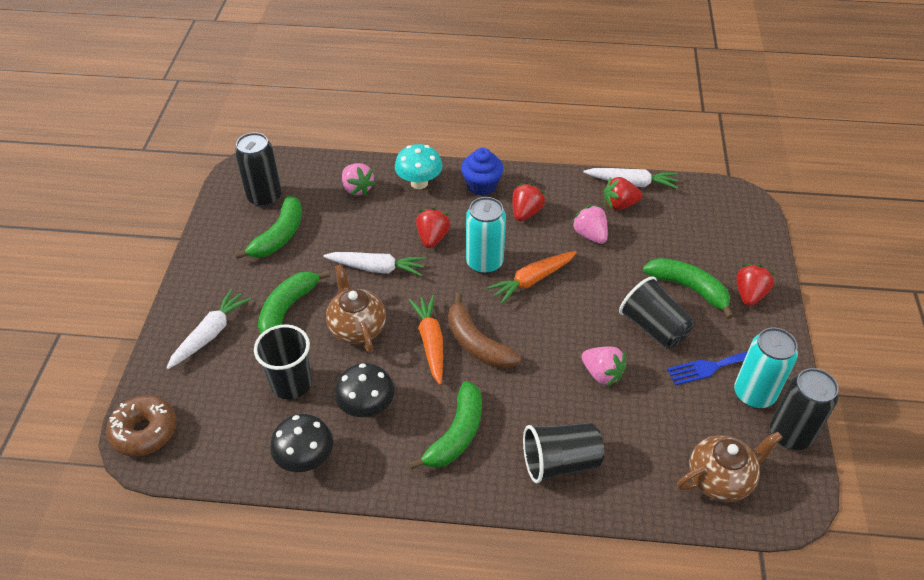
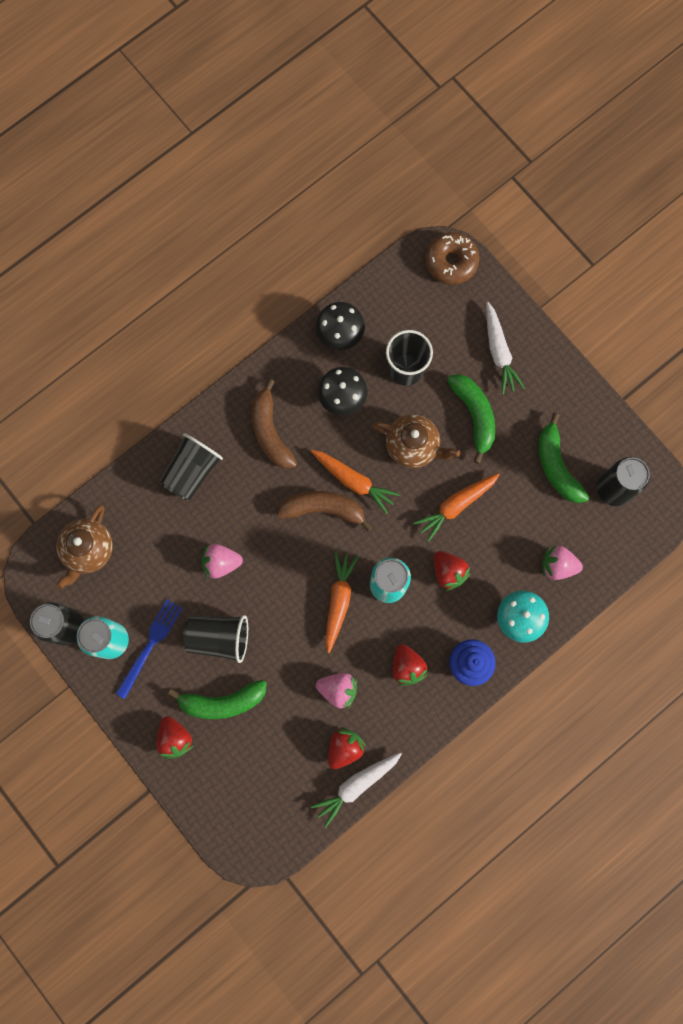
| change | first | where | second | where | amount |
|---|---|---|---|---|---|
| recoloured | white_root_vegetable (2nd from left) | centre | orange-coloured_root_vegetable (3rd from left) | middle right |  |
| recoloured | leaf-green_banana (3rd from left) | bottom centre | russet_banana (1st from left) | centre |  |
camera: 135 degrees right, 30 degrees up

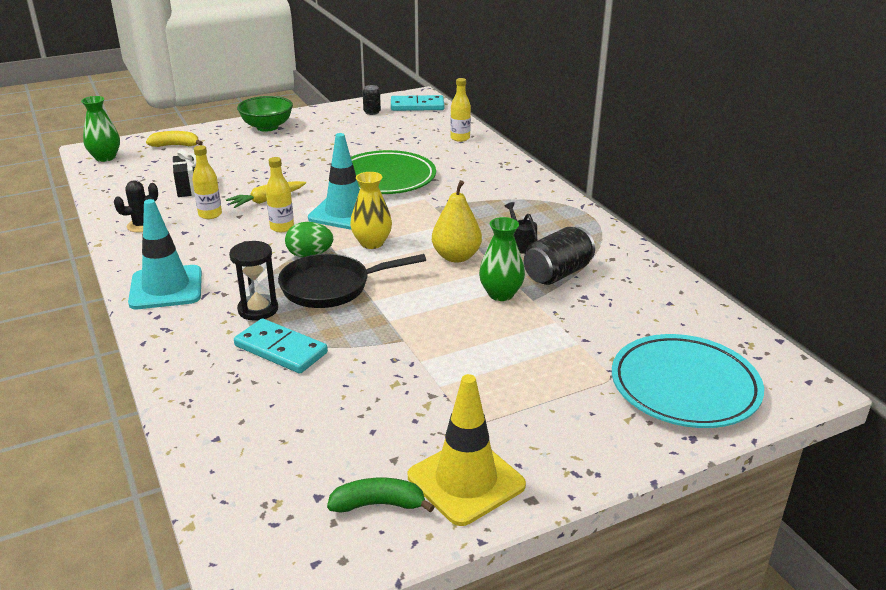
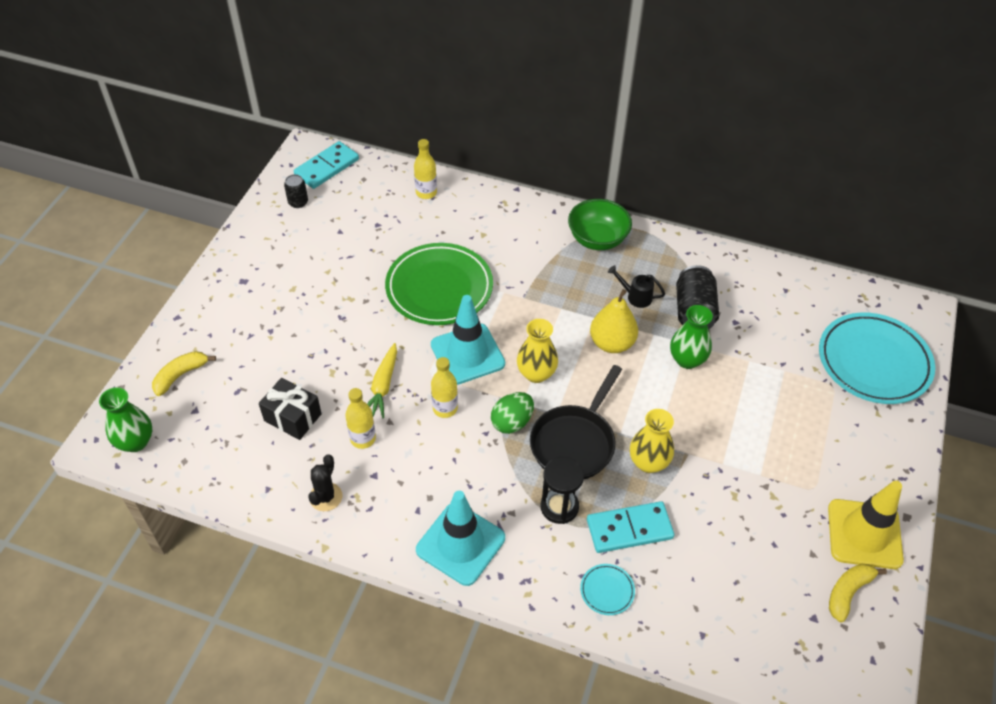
| change | first | where | second | where | amount |
|---|---|---|---|---|---|
| moved | leaf-green_serving_bowl | top left |  | top centre |  |
| recoloured | leaf-green_banana | bottom centre | yellow_banana (2nd from left) | bottom right |  |
| added |  |  | teal_dinner_plate (1st from left) | bottom centre |  |
| added |  |  | yellow_flower_vase (2nd from left) | centre |  |
camera: 45 degrees left, 20 degrees up

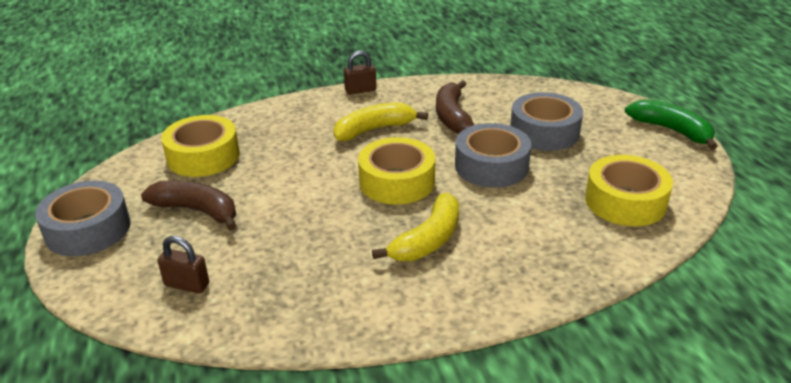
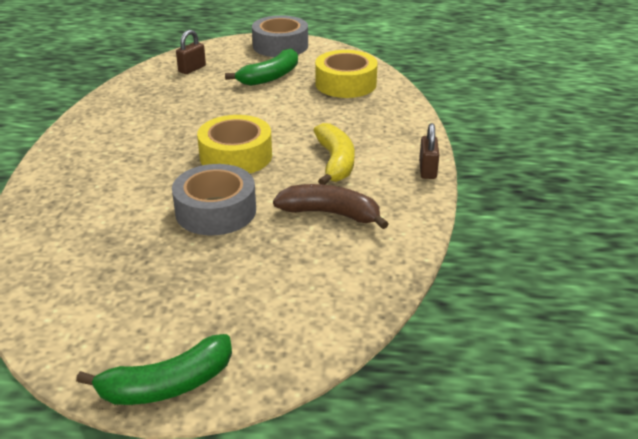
| change | first | where | second | where | amount |
|---|---|---|---|---|---|
| recoloured | russet_banana (1st from left) | middle left | leaf-green_banana (2nd from left) | top centre |  |
| removed | yellow_banana (2nd from left) | centre |  |  |  |
| removed | grey_roll_of_tape (3rd from left) | top right |  |  |  |
| removed | yellow_roll_of_tape (3rd from left) | middle right |  |  |  |
camera: 110 degrees right, 0 degrees up

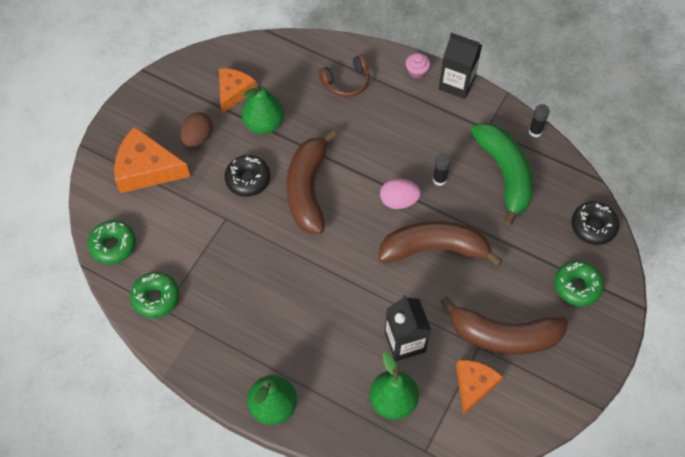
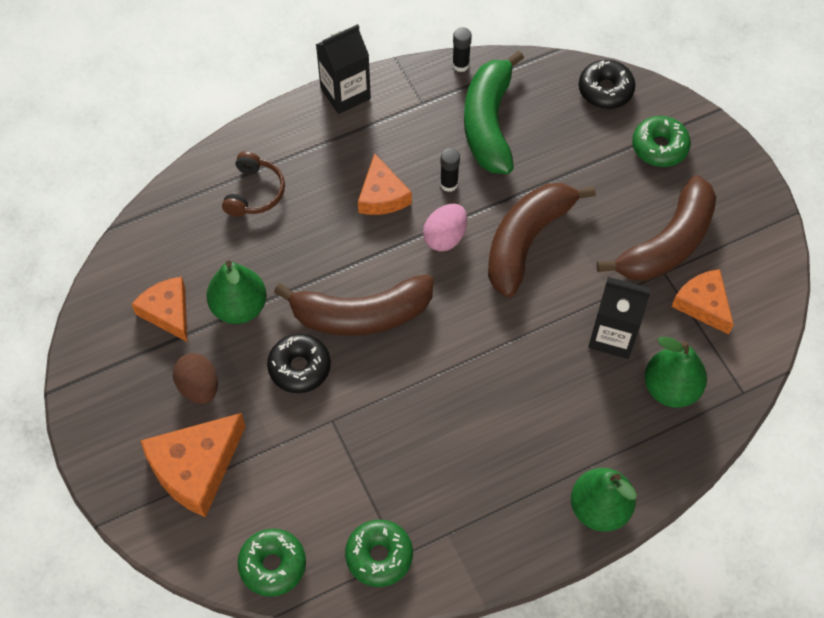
| change | first | where | second | where | amount |
|---|---|---|---|---|---|
| turned | russet_banana (1st from left) | centre |  | centre | 45 degrees counterclockwise |
| removed | rosy_cupcake | top centre |  |  |  |
| turned | leaf-green_banana | middle right |  | top centre | 105 degrees counterclockwise |
| added |  |  | orange-coloured_cheese_wedge (3rd from left) | top centre |  |
camera: 55 degrees left, 0 degrees up

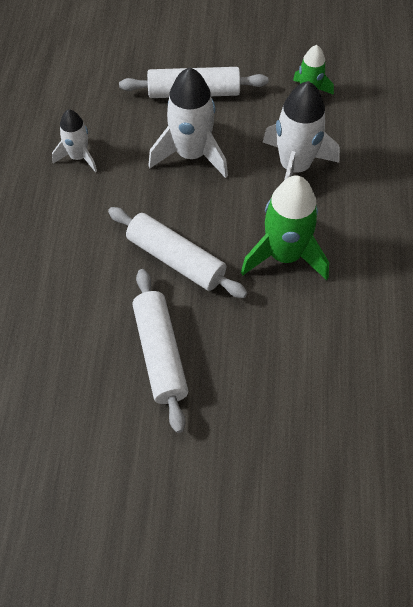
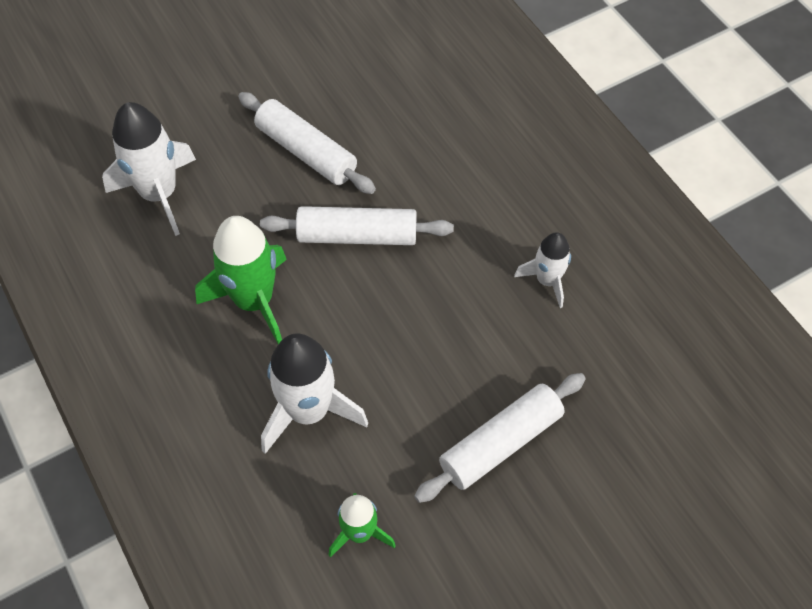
| change | first | where | second | where | amount |
|---|---|---|---|---|---|
| moved | white_spaceship (2nd from left in the first image) | top centre | white_spaceship (1st from left) | top left |  |
camera: 145 degrees right, 0 degrees up

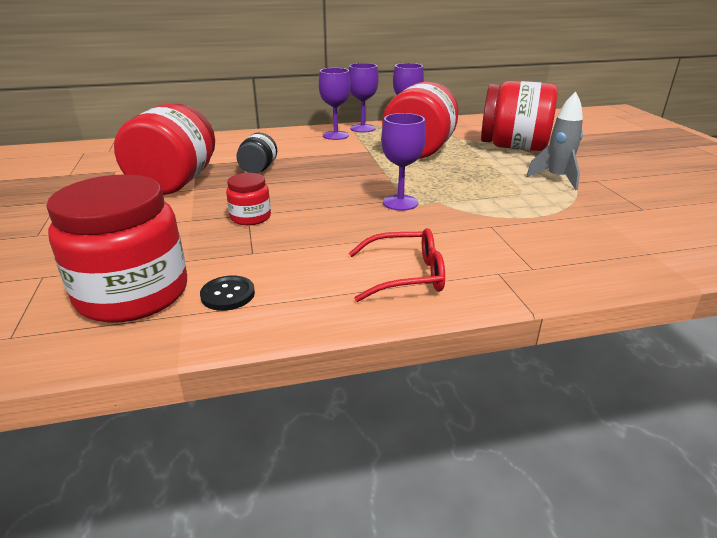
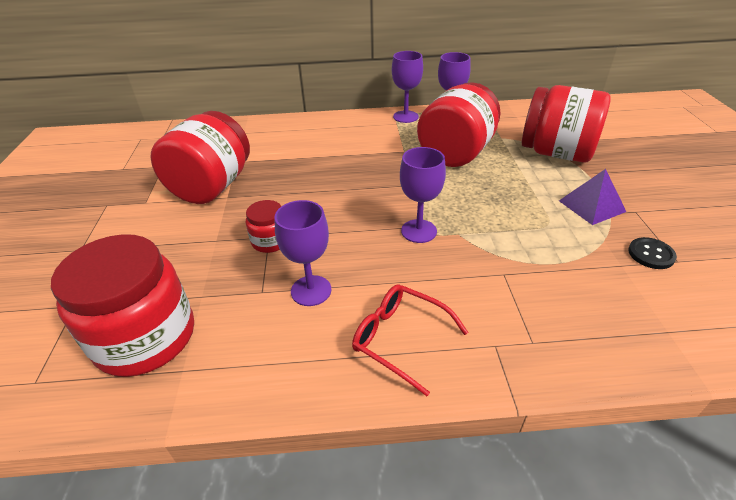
| change | first | where | second | where | amount |
|---|---|---|---|---|---|
| moved | black_sewing_button | middle left |  | middle right |  |
| removed | black_jar | top centre |  |  |  |
| moved | purple_wine_glass (1st from left) | top centre |  | centre |  |
| turned | red_glasses | centre |  | bottom centre | 150 degrees counterclockwise |
| replaced | grey_spaceship | top right | purple_pyramid_shape | middle right |  |
camera: 10 degrees right, 10 degrees up

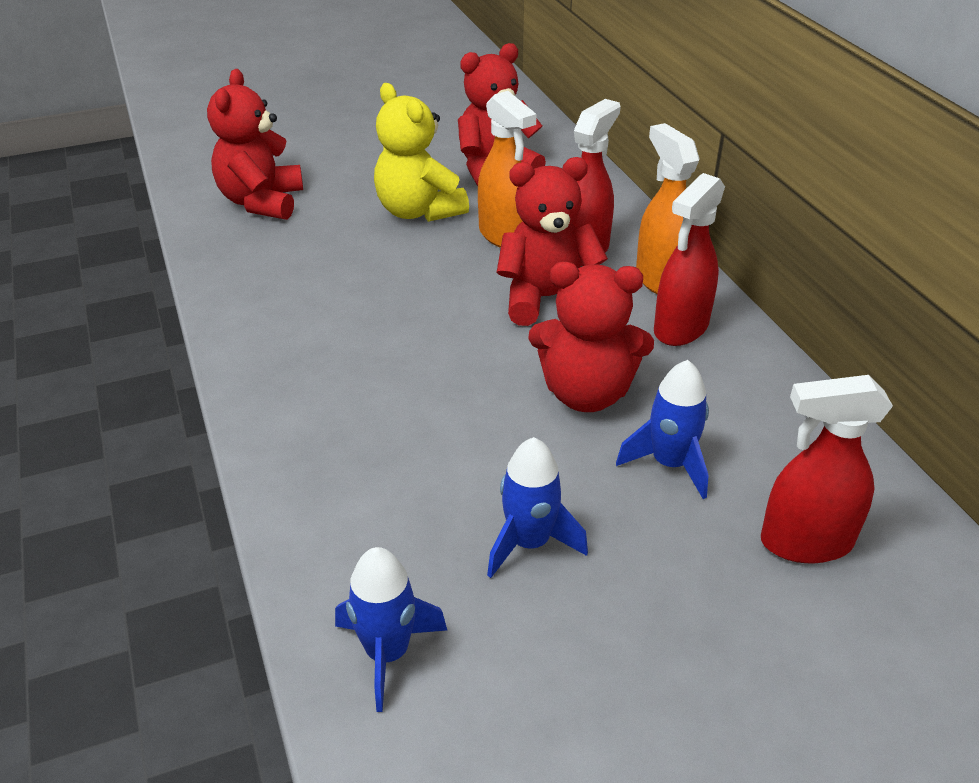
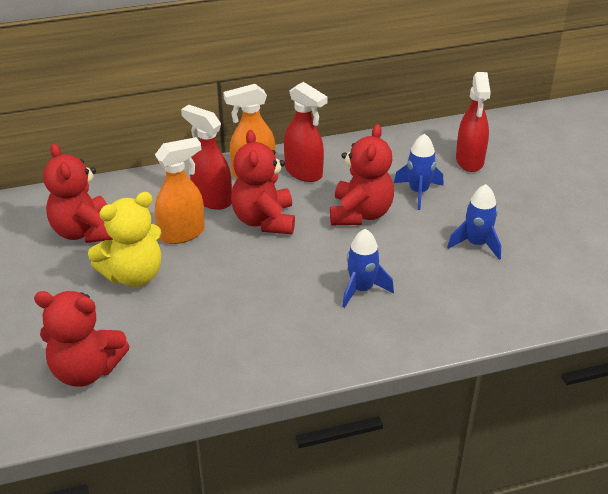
| change | first | where | second | where | amount |
|---|---|---|---|---|---|
| moved | blue_spaceship (1st from left) | bottom centre |  | centre |  |
camera: 85 degrees left, 0 degrees up

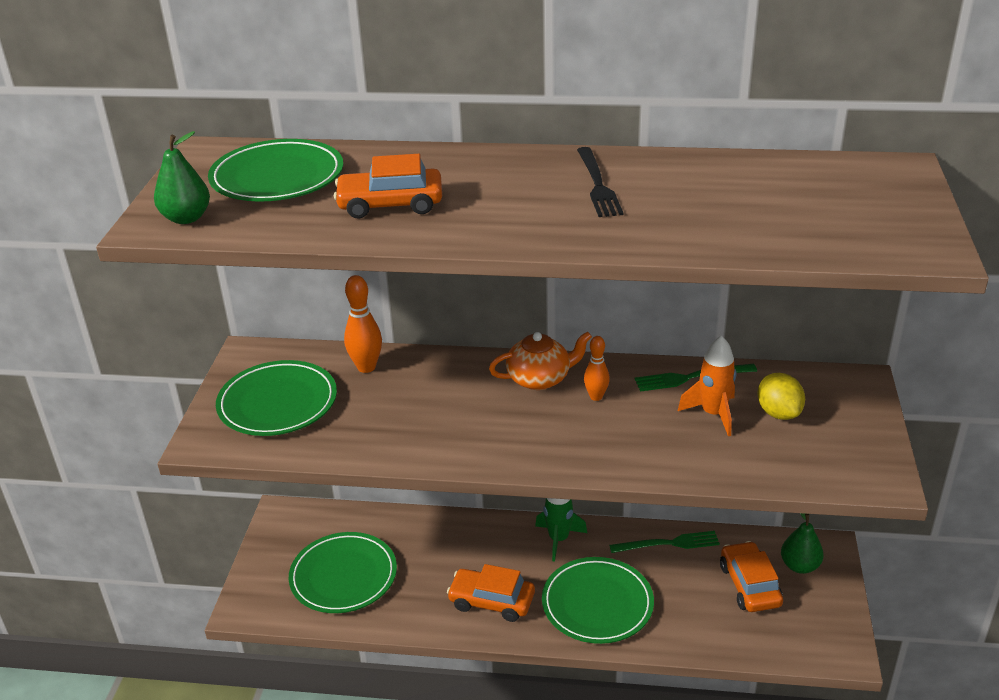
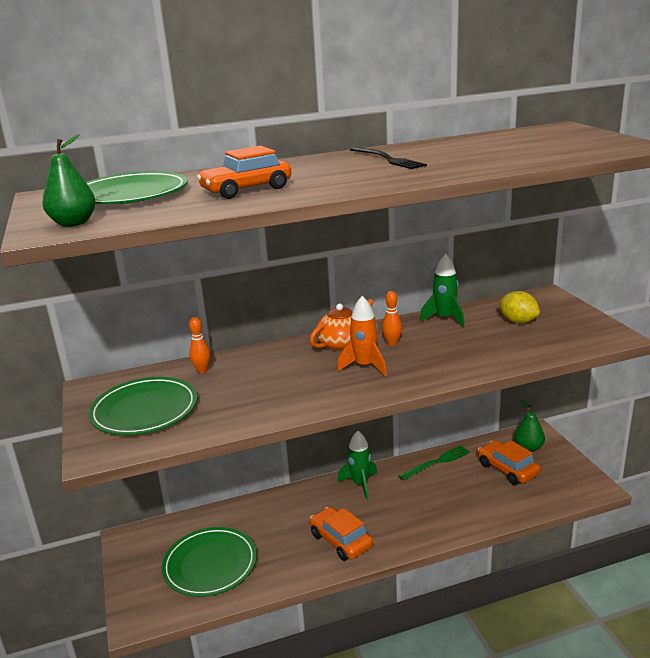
| change | first | where | second | where | amount |
|---|---|---|---|---|---|
| resized | orange-coloured_bowling_pin (1st from left) | centre |  | middle left | x0.66 |
| turned | orange-coloured_automobile (2nd from left) | bottom centre |  | bottom centre | 60 degrees clockwise |
| removed | leaf-green_dinner_plate (4th from left) | bottom centre |  |  |  |
| replaced | leaf-green_table_fork (2nd from left) | middle right | leaf-green_spaceship (2nd from left) | middle right |  |
| moved | orange-coloured_spaceship | middle right |  | centre |  |
camera: 25 degrees left, 10 degrees down

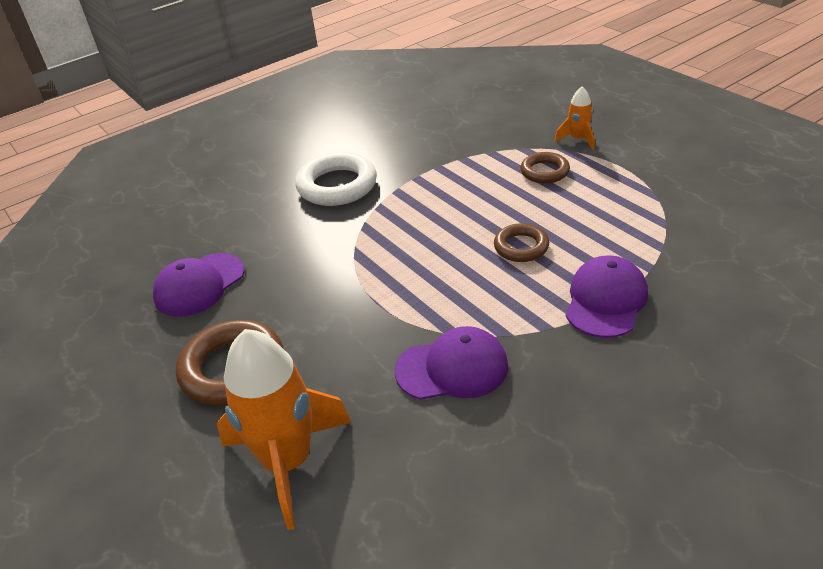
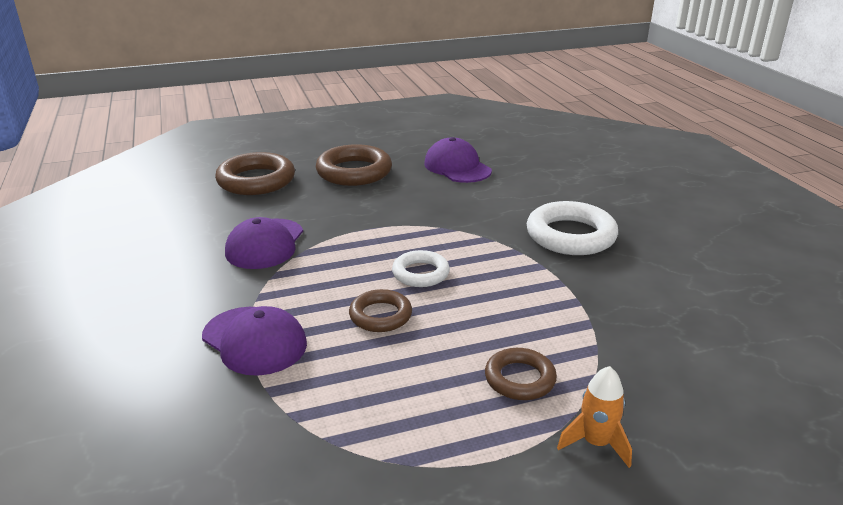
| change | first | where | second | where | amount |
|---|---|---|---|---|---|
| replaced | orange-coloured_spaceship (1st from left) | bottom centre | russet_ring (1st from left) | middle left |  |
| added |  |  | white_ring (1st from left) | centre |  |
camera: 105 degrees right, 10 degrees down

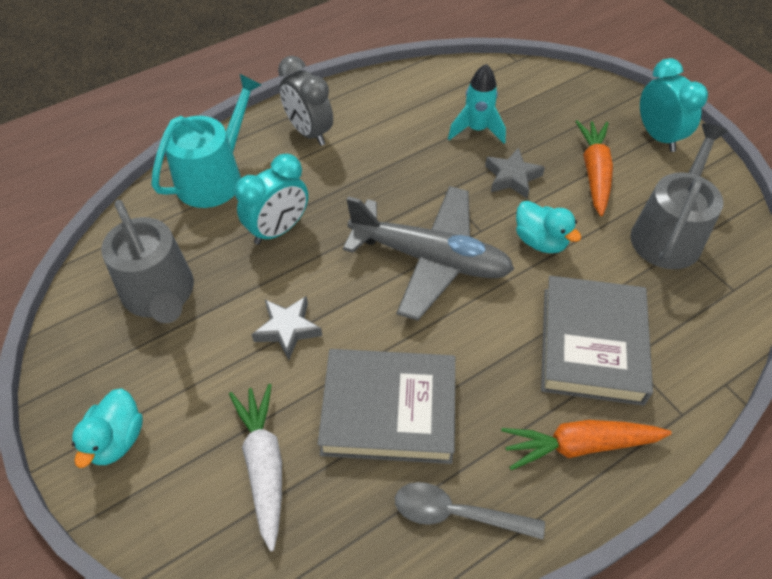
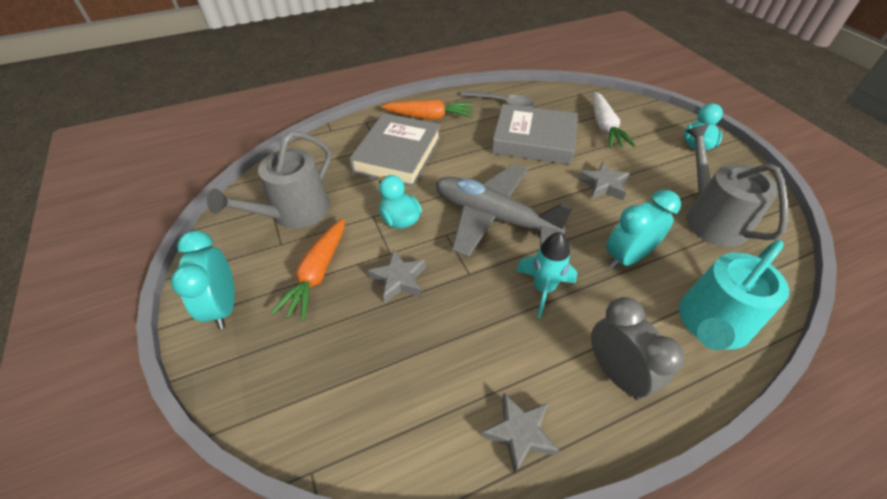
| change | first | where | second | where | amount |
|---|---|---|---|---|---|
| moved | teal_spaceship | top centre |  | centre |  |
| added |  |  | grey_star_shape (2nd from left) | bottom centre |  |
camera: 170 degrees left, 5 degrees down

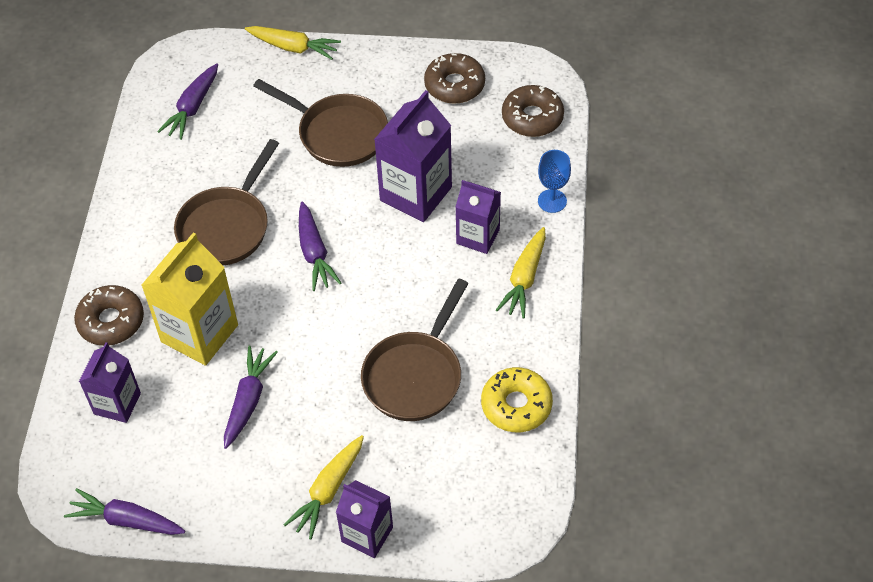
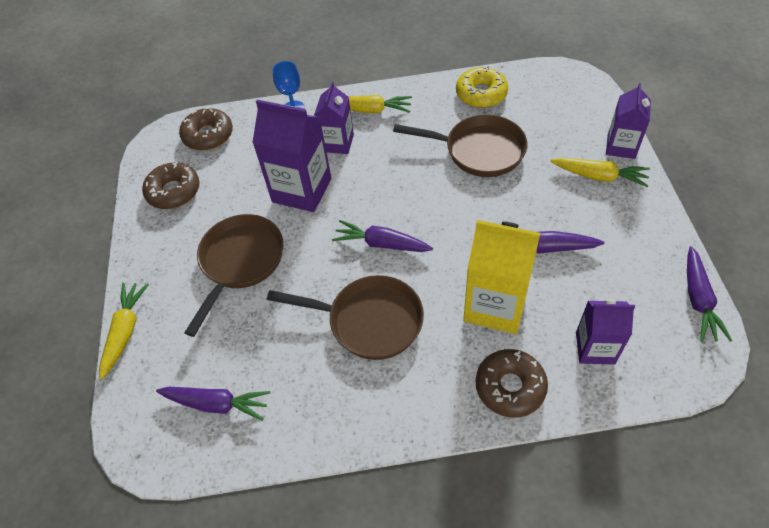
| change | first | where | second | where | amount |
|---|---|---|---|---|---|
| turned | purple_root_vegetable (4th from left in the first image) | centre | purple_root_vegetable (2nd from left) | centre | 135 degrees counterclockwise |
camera: 100 degrees left, 0 degrees up

